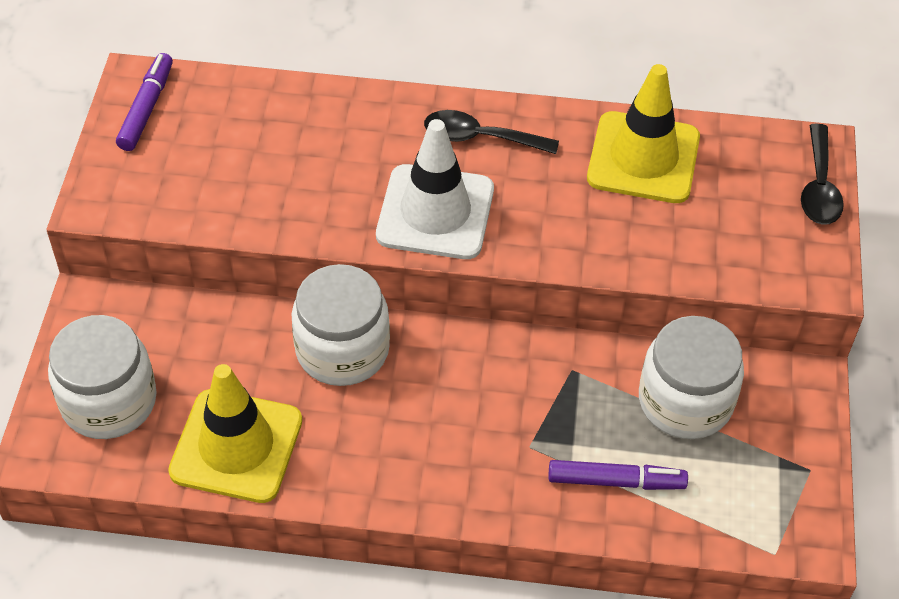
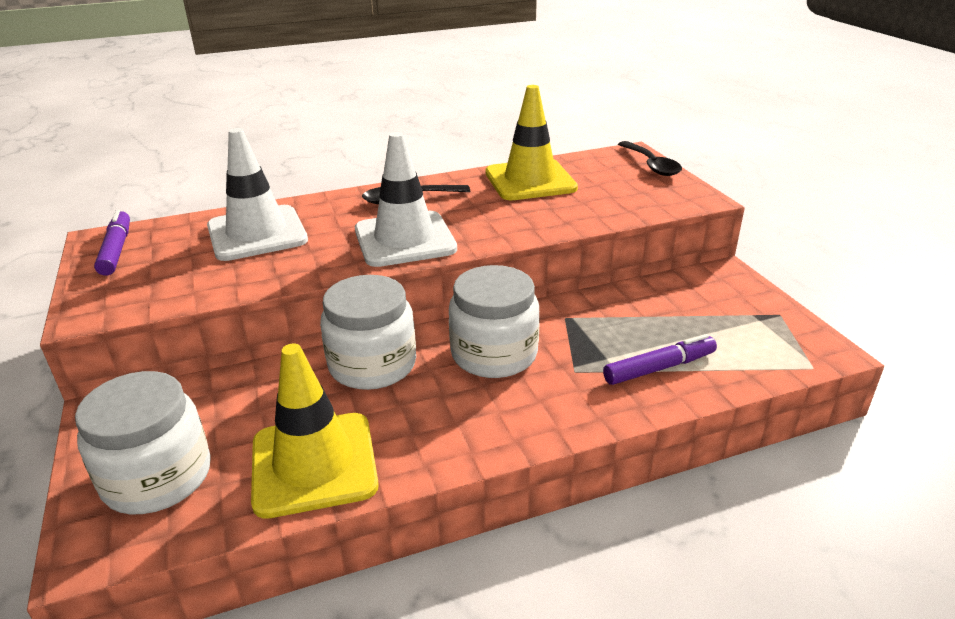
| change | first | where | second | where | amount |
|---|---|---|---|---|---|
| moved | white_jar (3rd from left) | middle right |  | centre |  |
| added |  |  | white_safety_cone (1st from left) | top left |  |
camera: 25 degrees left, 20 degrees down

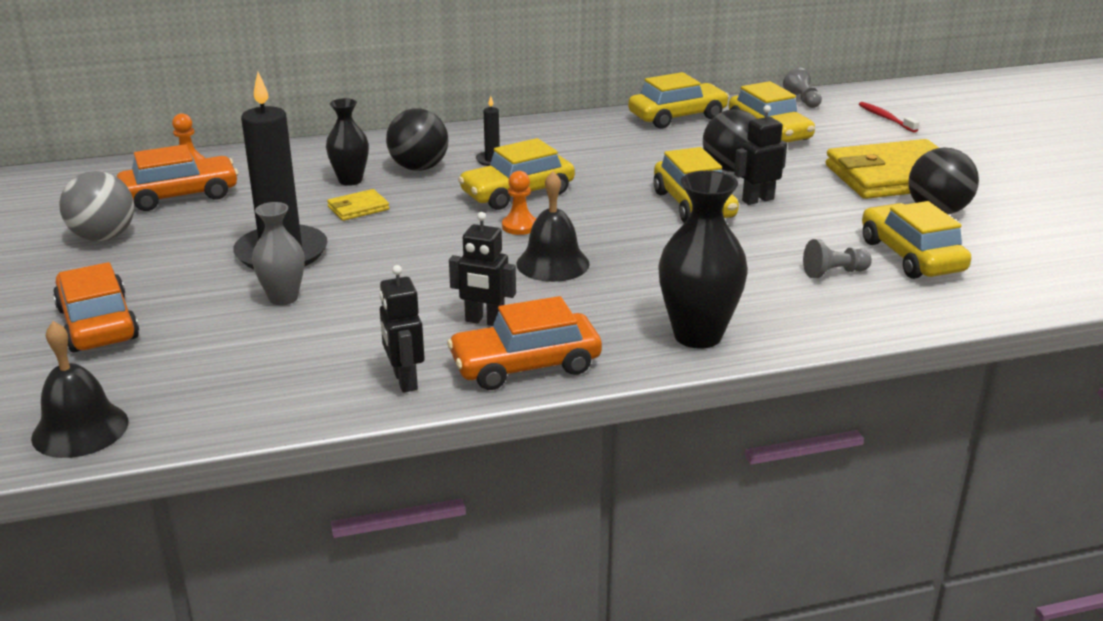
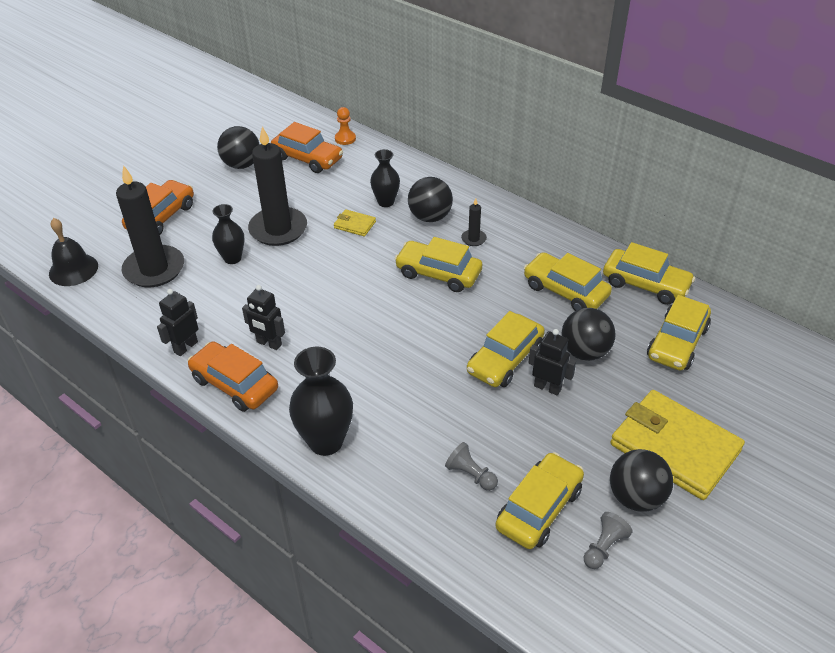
| change | first | where | second | where | amount |
|---|---|---|---|---|---|
| recoloured | grey_sphere | top left | black_sphere (1st from left) | top left |  |
| recoloured | grey_flower_vase | middle left | black_flower_vase (1st from left) | middle left |  |
| turned | black_toy_robot (2nd from left) | centre |  | middle left | 45 degrees counterclockwise |
| removed | orange-coloured_chess_pawn (2nd from left) | top centre |  |  |  |
| removed | black_hand_bell (2nd from left) | centre |  |  |  |
| moved | grey_chess_pawn (1st from left in the first image) | top right | grey_chess_pawn (2nd from left) | bottom right |  |
| removed | red_tooth_brush | top right |  |  |  |
| added |  |  | black_wax_candle (1st from left) | middle left |  |
| added |  |  | yellow_automobile (4th from left) | middle right |  |
camera: 55 degrees right, 15 degrees up

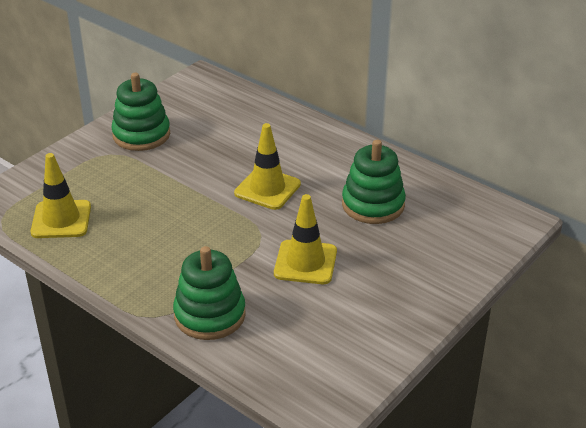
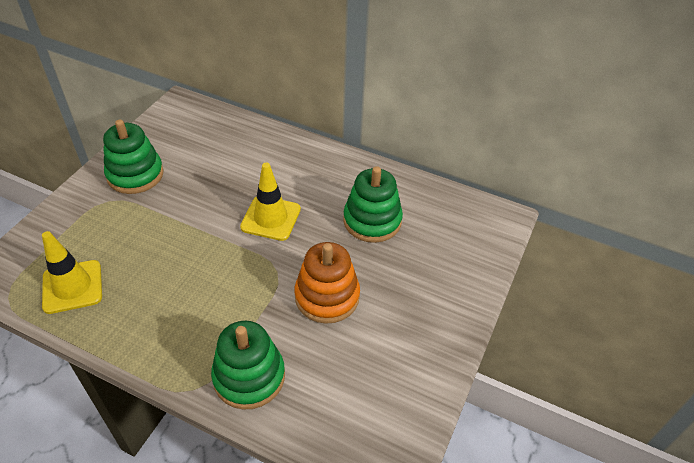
| change | first | where | second | where | amount |
|---|---|---|---|---|---|
| replaced | yellow_safety_cone (3rd from left) | centre | orange-coloured_stacking_toy | centre |  |
camera: 15 degrees left, 10 degrees up

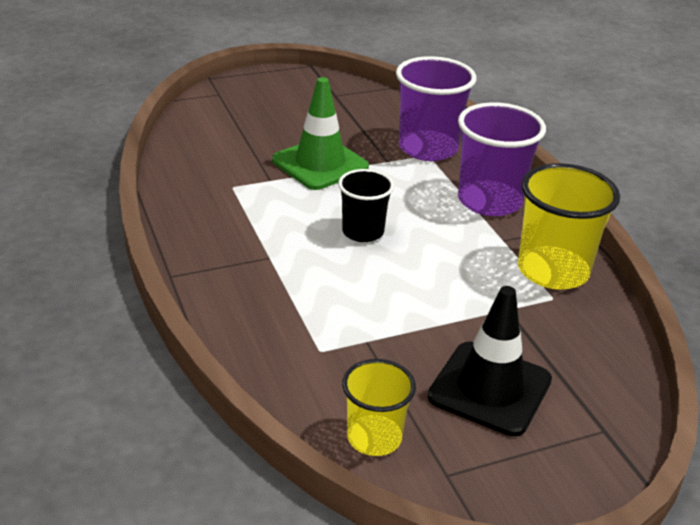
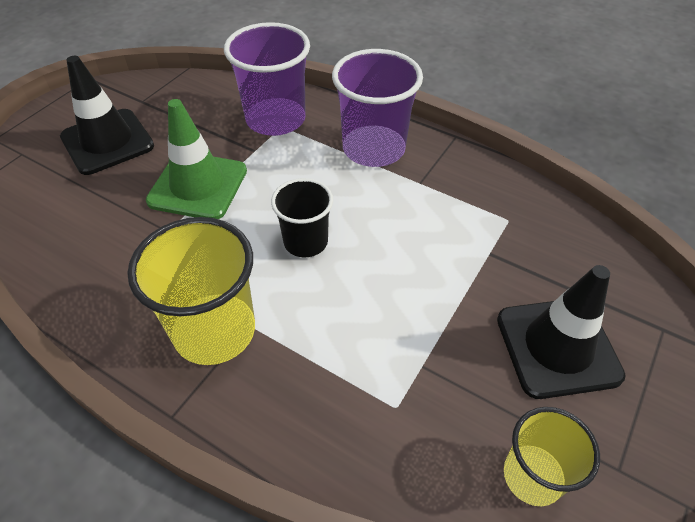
| change | first | where | second | where | amount |
|---|---|---|---|---|---|
| moved | yellow_cup (2nd from left in the first image) | middle right | yellow_cup (1st from left) | middle left |  |
| added |  |  | black_safety_cone (1st from left) | top left |  |
camera: 35 degrees left, 15 degrees up

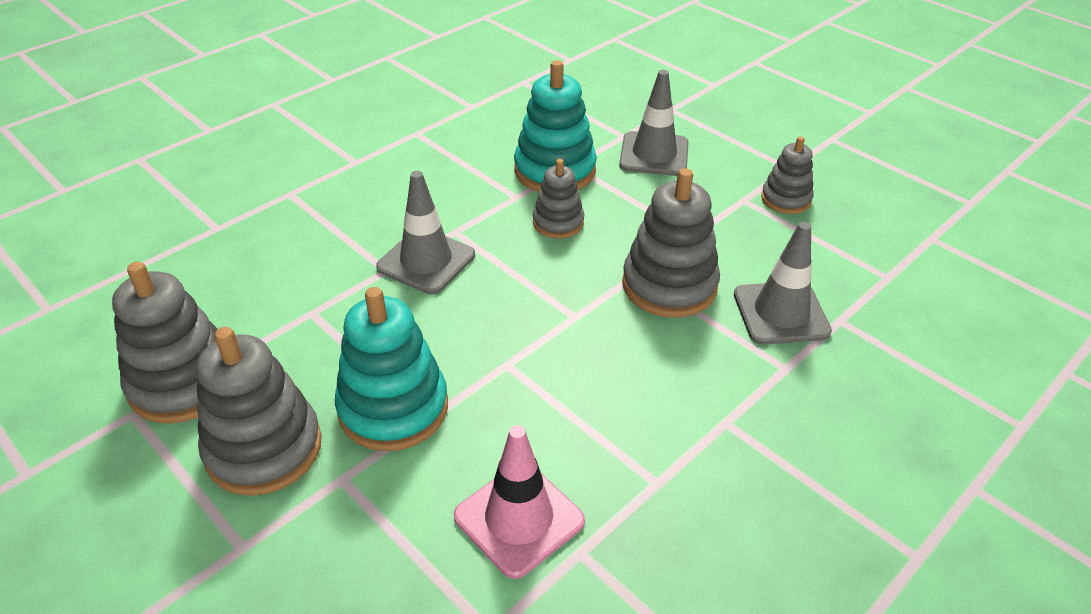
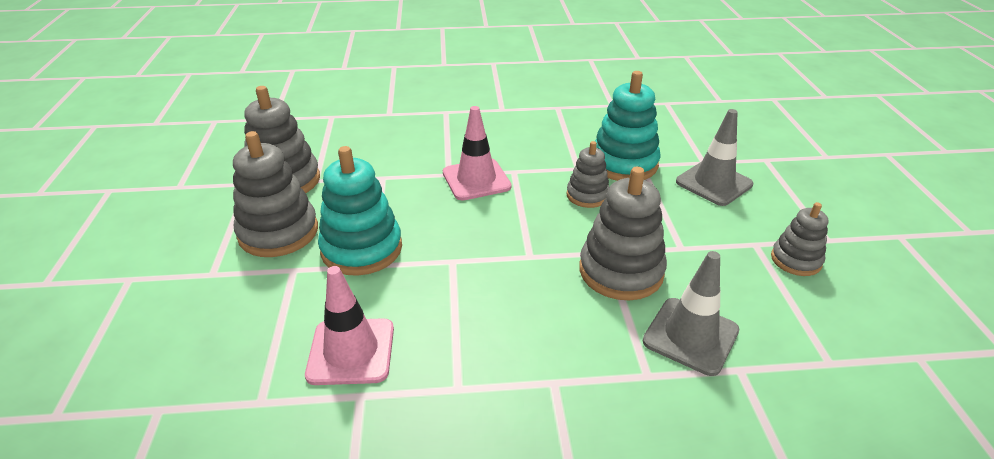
| change | first | where | second | where | amount |
|---|---|---|---|---|---|
| recoloured | grey_safety_cone (1st from left) | centre | rosy_safety_cone (2nd from left) | centre |  |
camera: 40 degrees right, 5 degrees down

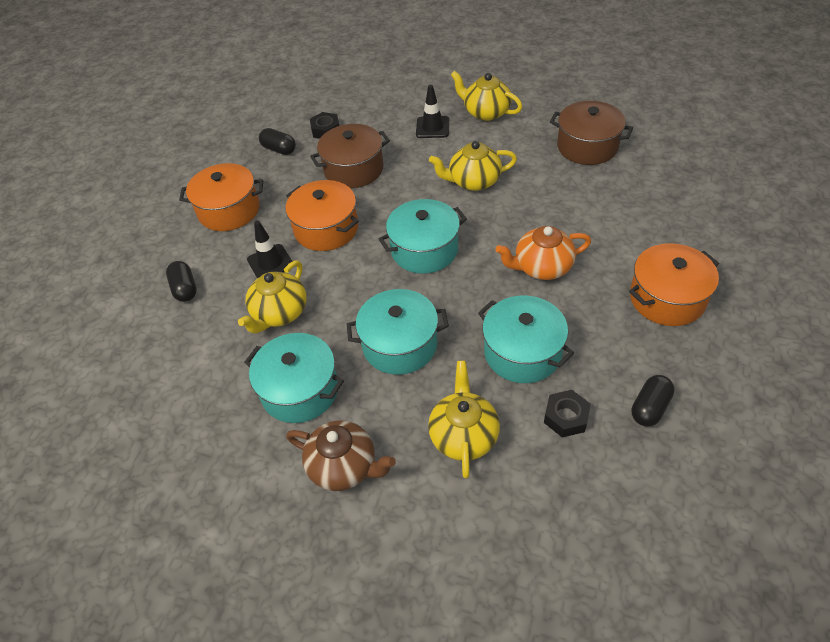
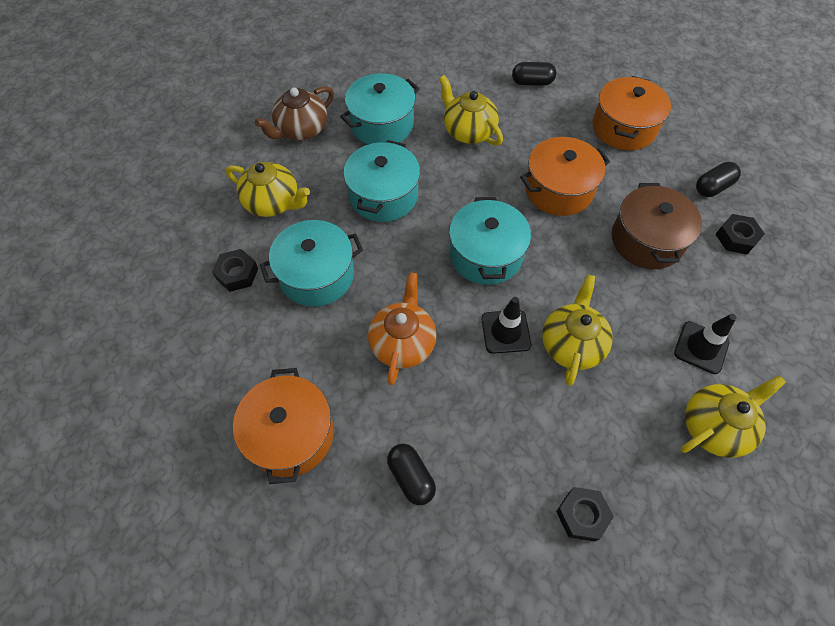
| change | first | where | second | where | amount |
|---|---|---|---|---|---|
| moved | black_safety_cone (1st from left) | middle left |  | centre |  |
| replaced | russet_stockpot (2nd from left) | top right | black_hexagon_nut (2nd from left) | bottom right |  |
| moved | black_capsule (3rd from left in the first image) | middle right | black_capsule (1st from left) | bottom centre |  |
camera: 110 degrees right, 10 degrees up

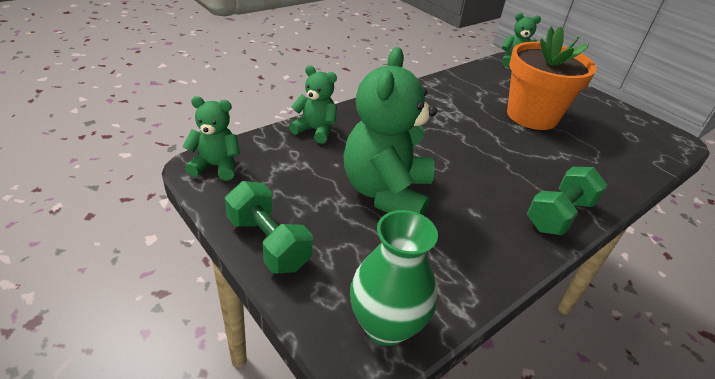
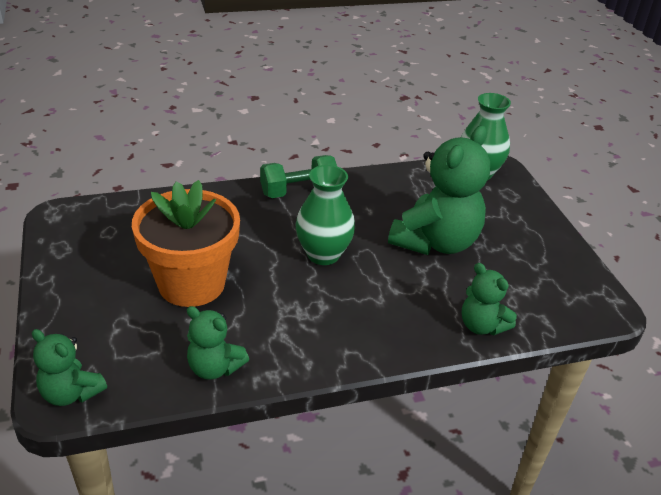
| change | first | where | second | where | amount |
|---|---|---|---|---|---|
| moved | leaf-green_teddy_bear (1st from left in the first image) | middle left | leaf-green_teddy_bear (2nd from left) | bottom left |  |
| removed | leaf-green_dumbbell (1st from left) | centre |  |  |  |
| added |  |  | leaf-green_flower_vase (1st from left) | centre |  |
camera: 155 degrees left, 0 degrees up

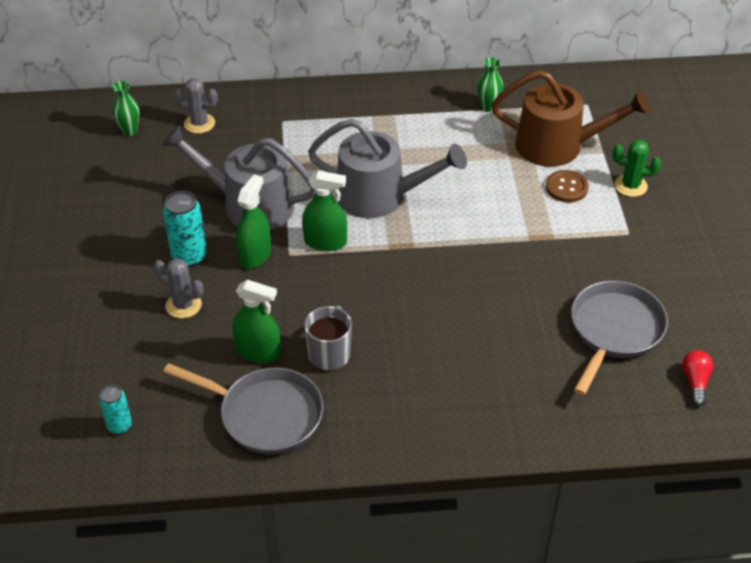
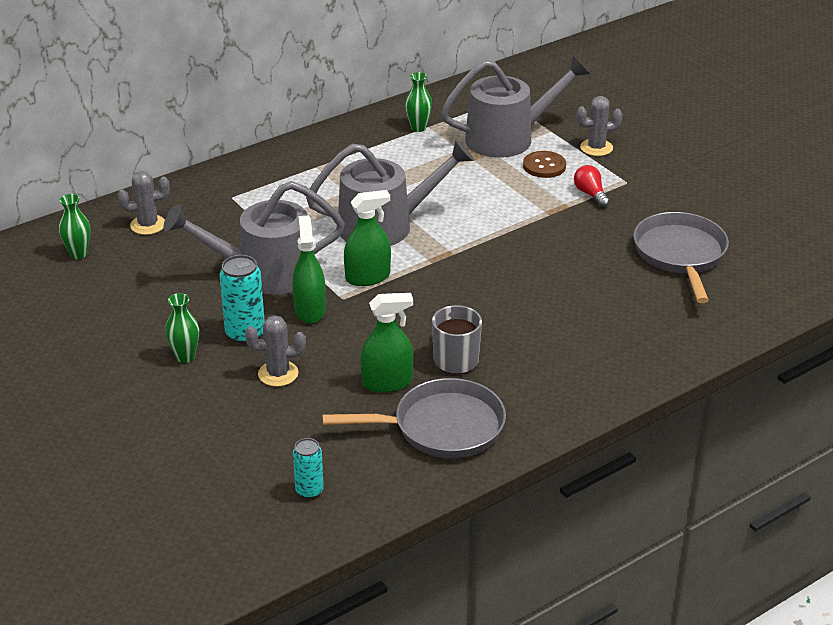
| change | first | where | second | where | amount |
|---|---|---|---|---|---|
| recoloured | russet_watering_can | top right | grey_watering_can (3rd from left) | top centre |  |
| recoloured | leaf-green_cactus | top right | grey_cactus (3rd from left) | top right |  |
| moved | red_lightbulb | bottom right |  | top right |  |
| added |  |  | leaf-green_flower_vase (2nd from left) | middle left |  |
camera: 30 degrees left, 10 degrees down

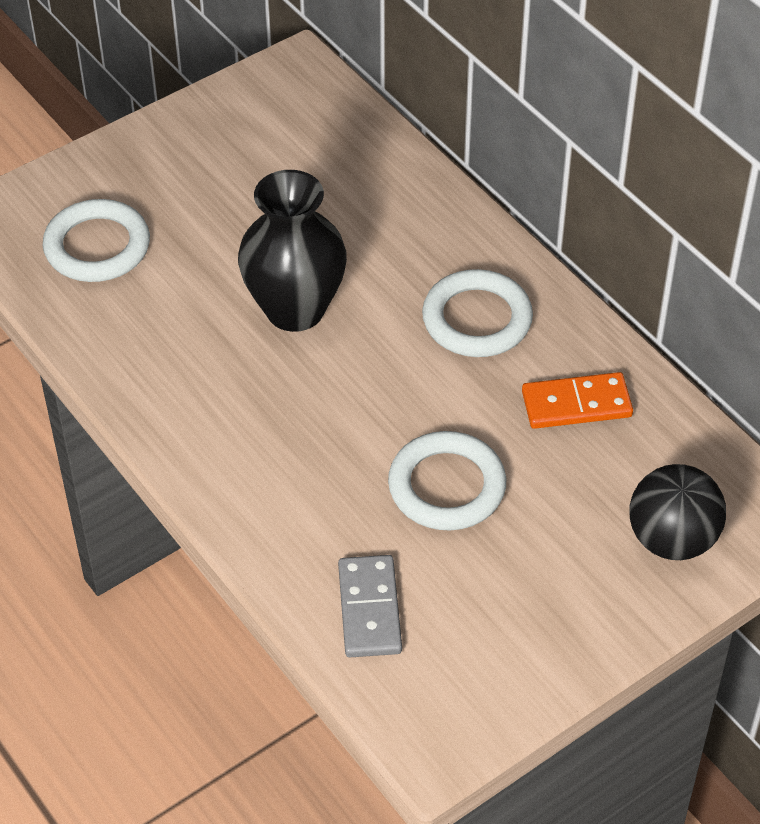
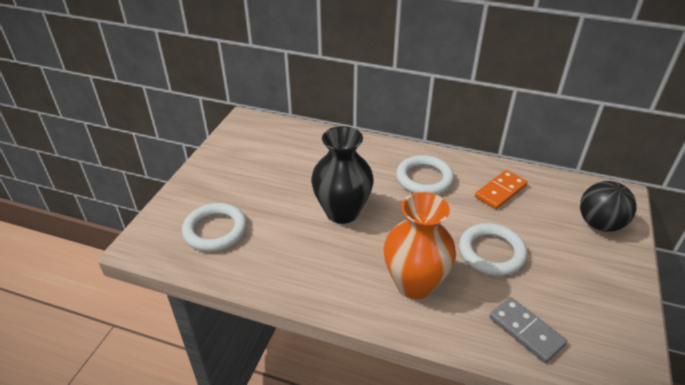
| change | first | where | second | where | amount |
|---|---|---|---|---|---|
| added |  |  | orange-coloured_flower_vase | centre |  |
camera: 35 degrees left, 10 degrees down

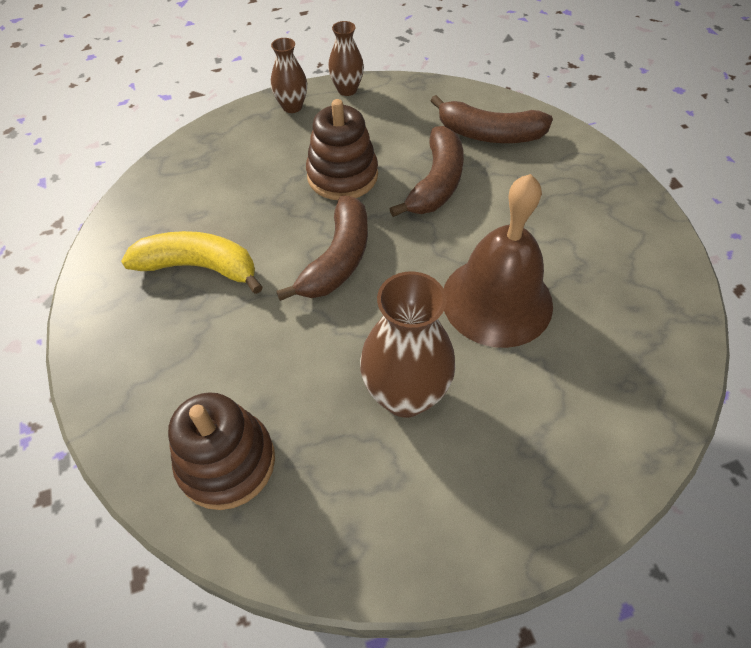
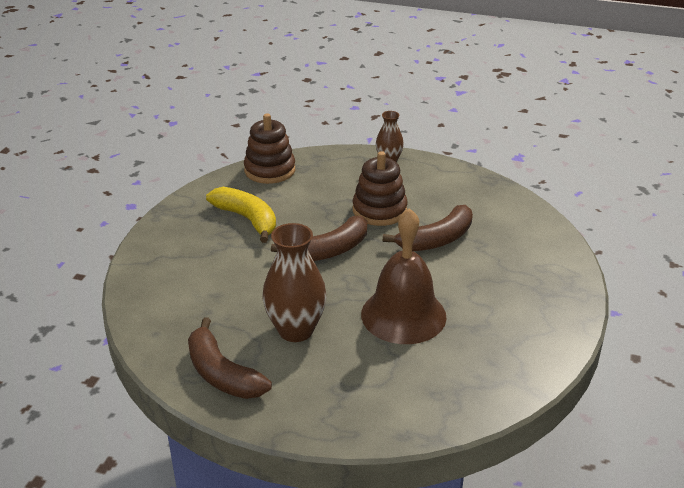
| change | first | where | second | where | amount |
|---|---|---|---|---|---|
| moved | russet_stacking_toy (1st from left) | bottom left |  | top centre |  |
| removed | russet_flower_vase (2nd from left) | top centre |  |  |  |
| moved | russet_banana (3rd from left in the first image) | top centre | russet_banana (1st from left) | bottom centre |  |
camera: 35 degrees right, 20 degrees down

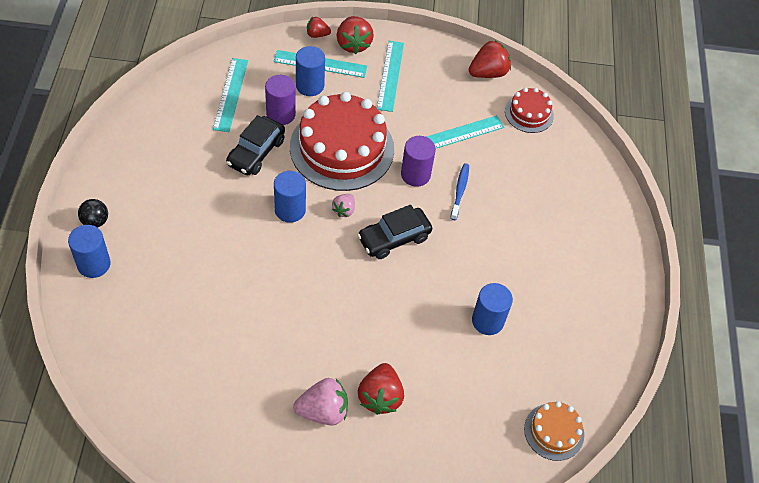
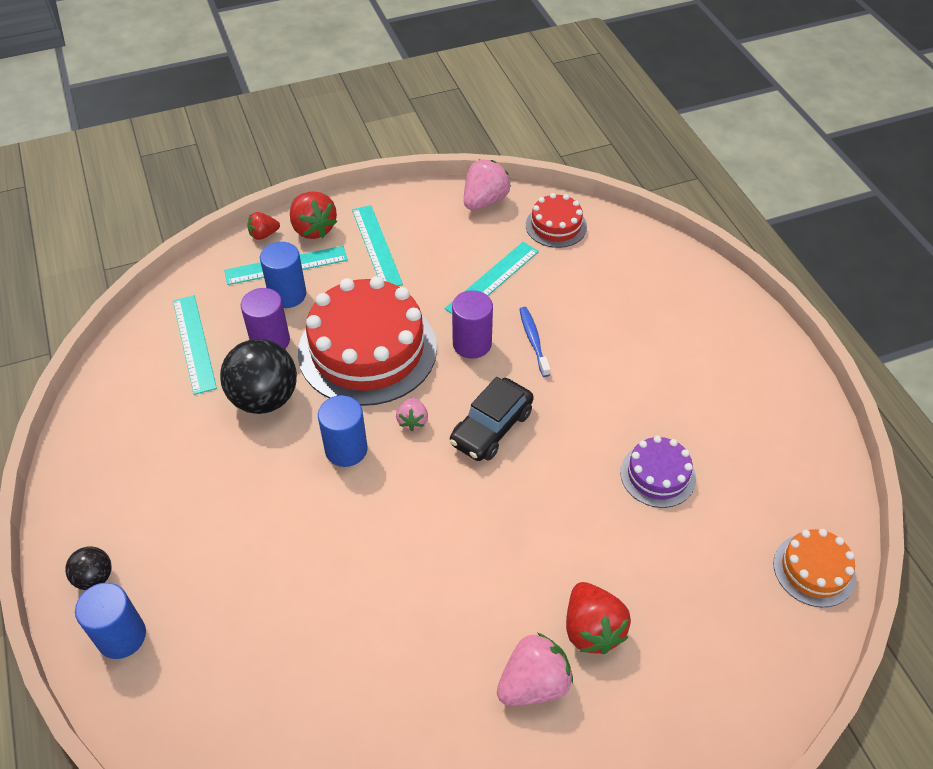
| change | first | where | second | where | amount |
|---|---|---|---|---|---|
| replaced | black_automobile (1st from left) | top centre | black_sphere (2nd from left) | middle left |  |
| recoloured | red_berry (4th from left) | top centre | rosy_berry (2nd from left) | top centre |  |
| replaced | blue_cylinder (4th from left) | centre | purple_cake | middle right |  |
camera: 20 degrees left, 5 degrees down

